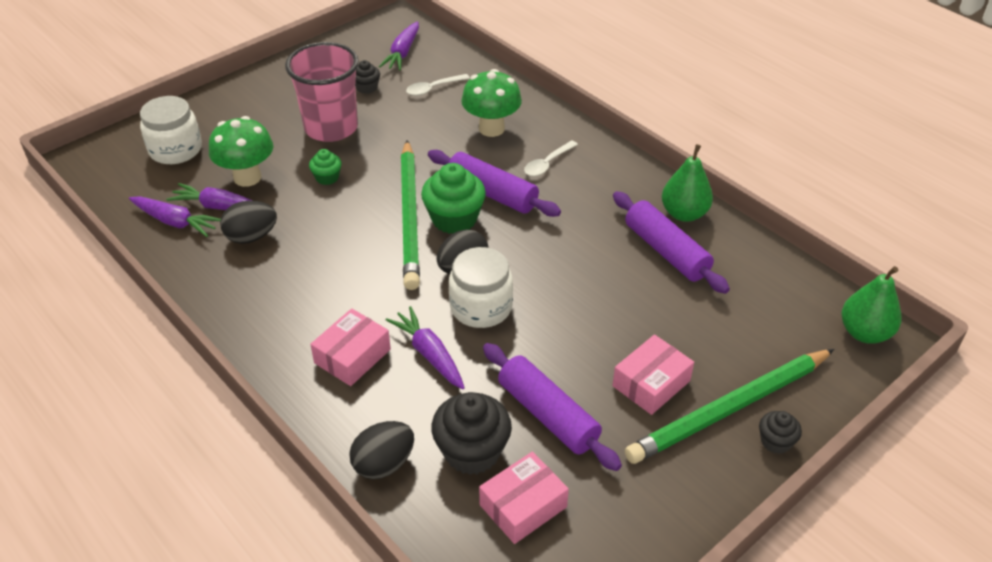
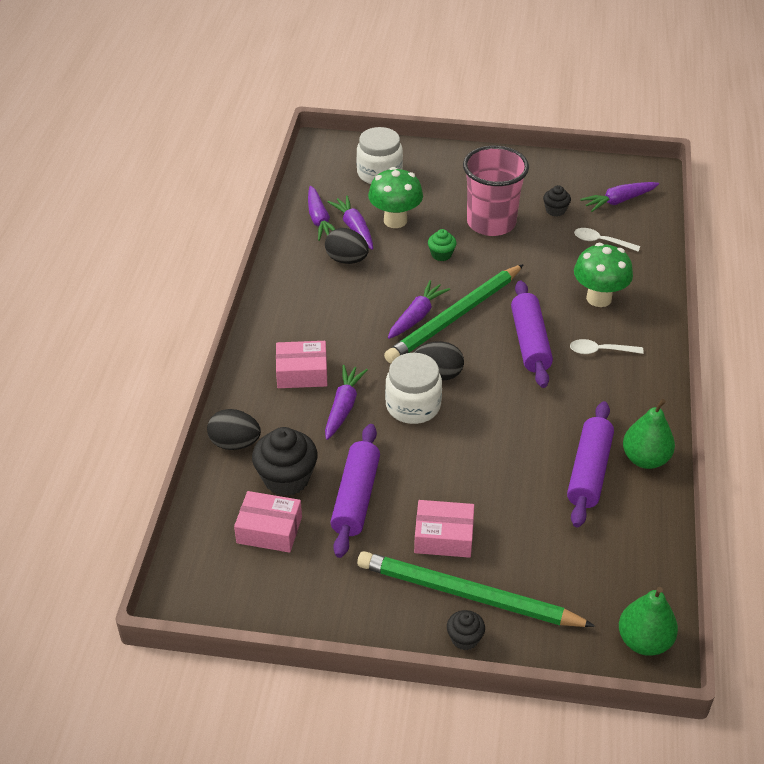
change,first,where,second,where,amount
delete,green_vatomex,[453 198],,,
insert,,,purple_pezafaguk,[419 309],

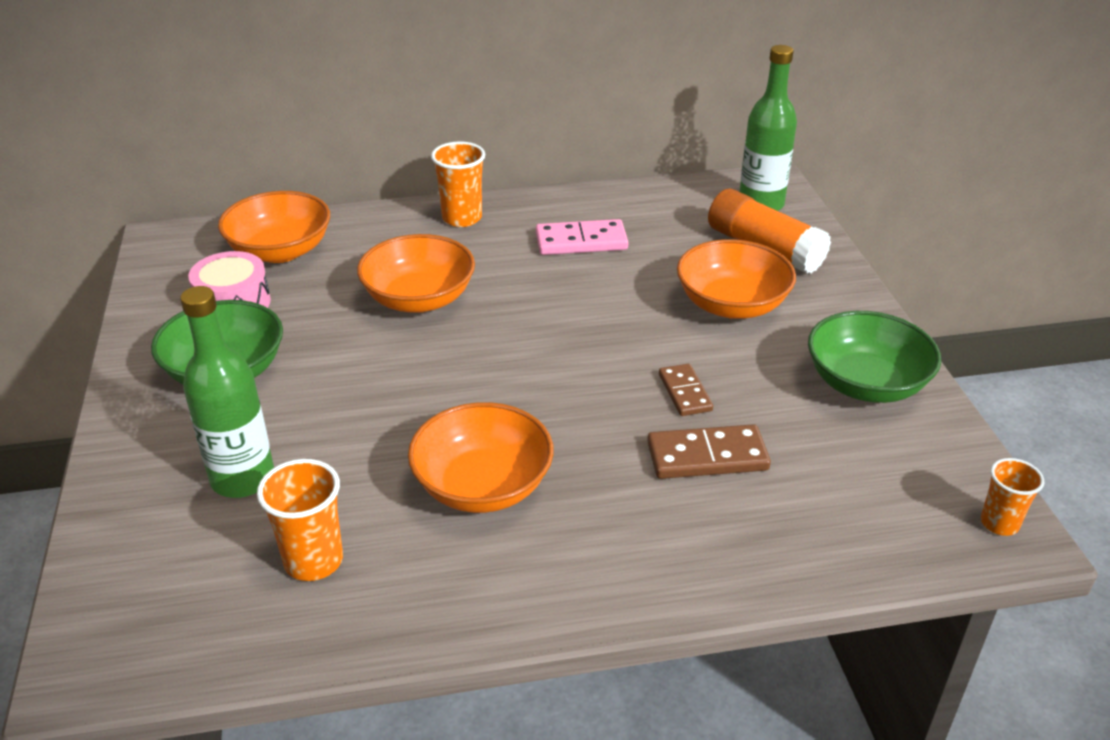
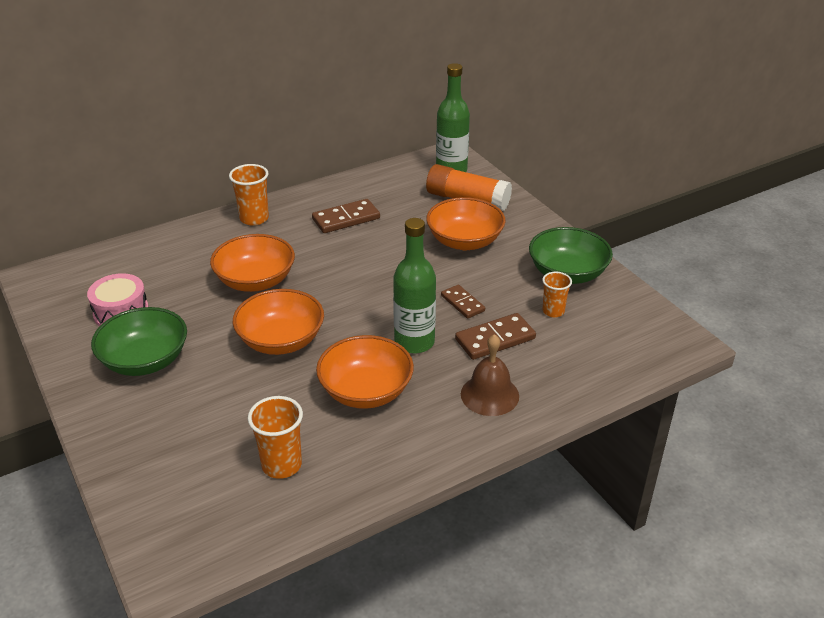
change,first,where,second,where,amount
move,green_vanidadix,[227 392],,[414 286],
move,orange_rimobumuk,[274 227],,[278 322],
recolor,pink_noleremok,[582 237],brown_noleremok,[346 216],
move,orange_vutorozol,[1012 497],,[557 294],
insert,,,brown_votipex,[490 375],

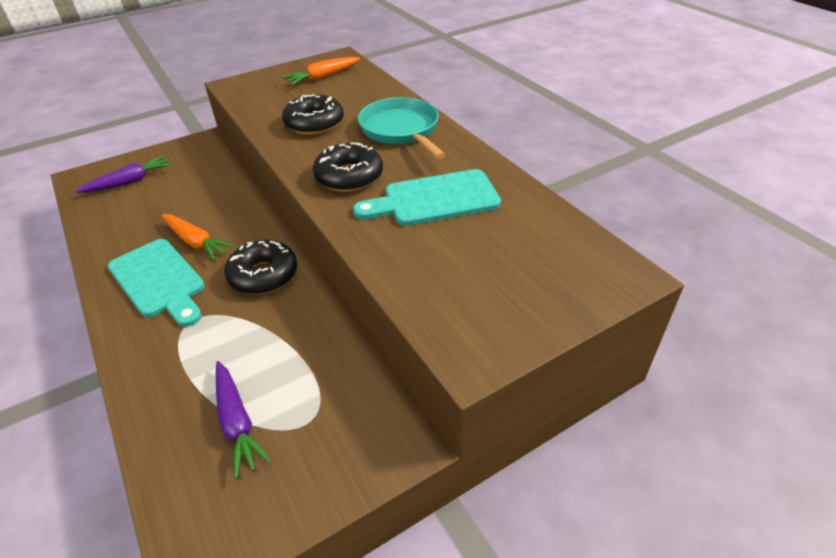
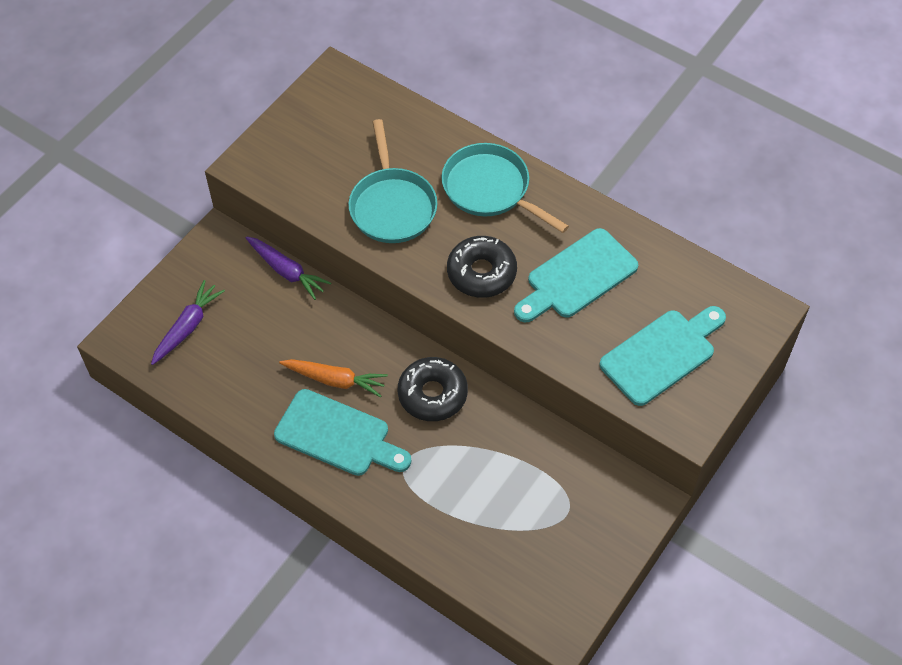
change,first,where,second,where,amount
move,purple_pezafaguk,[243 420],,[288 268],
replace,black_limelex,[313 114],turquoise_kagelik,[393 181],
delete,orange_pezafaguk,[321 71],,,
insert,,,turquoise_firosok,[663 356],

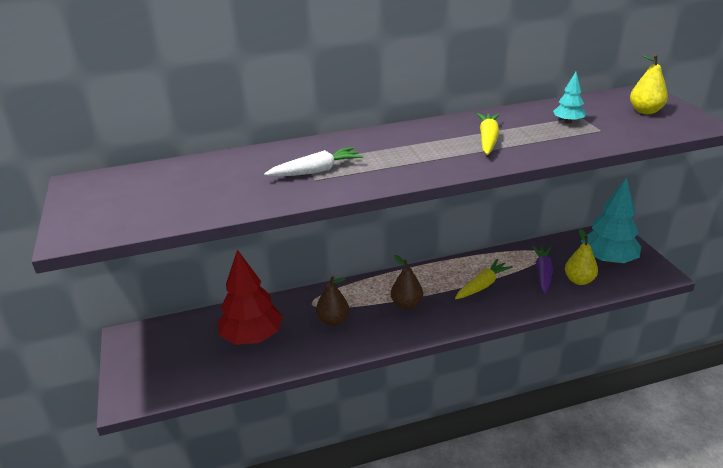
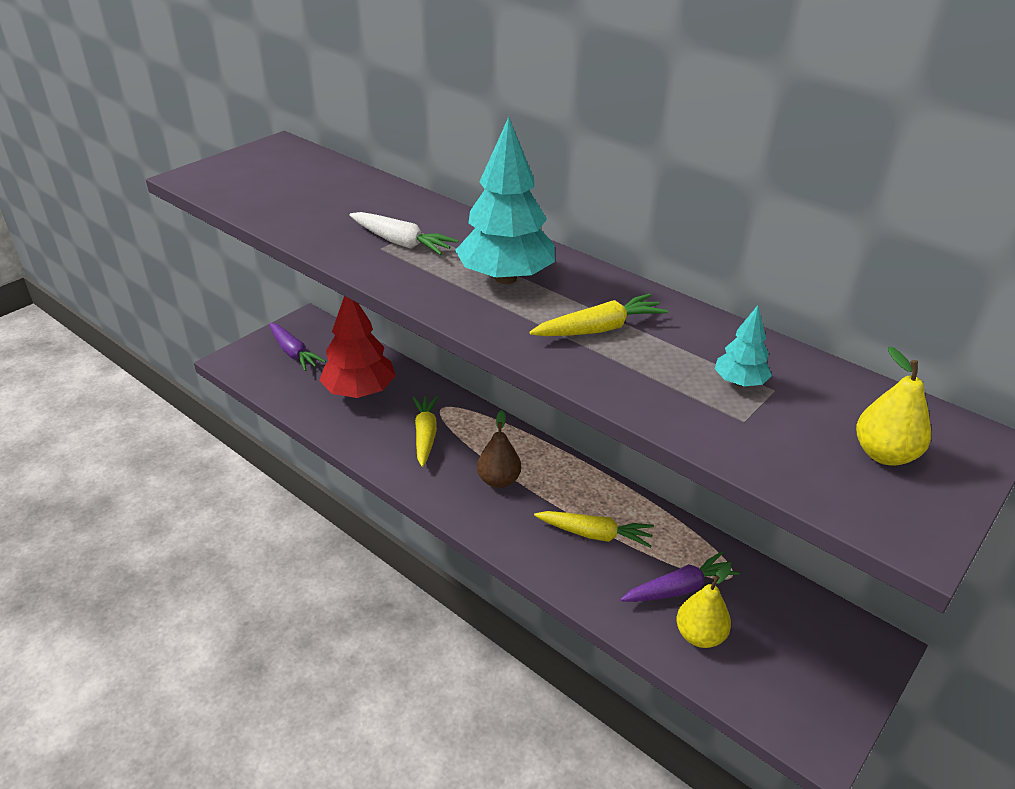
change,first,where,second,where,amount
replace,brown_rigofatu,[332 301],yellow_pezafaguk,[425 431],
move,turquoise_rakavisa,[611 221],,[505 200],
insert,,,purple_pezafaguk,[297 347],

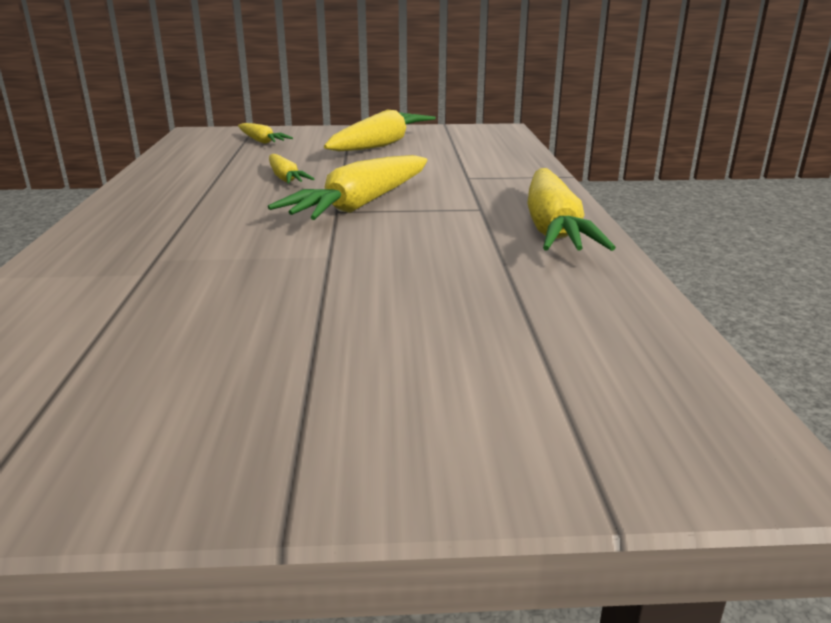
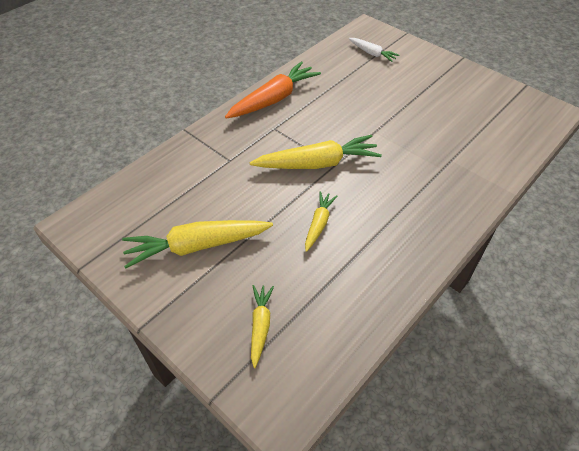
change,first,where,second,where,amount
recolor,yellow_pezafaguk,[571 209],orange_pezafaguk,[273 90],
insert,,,white_pezafaguk,[374 50],

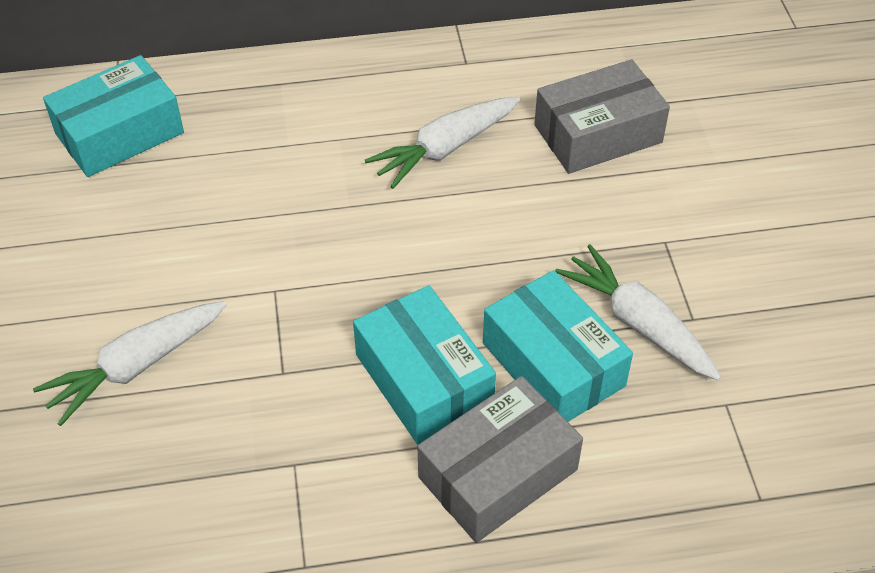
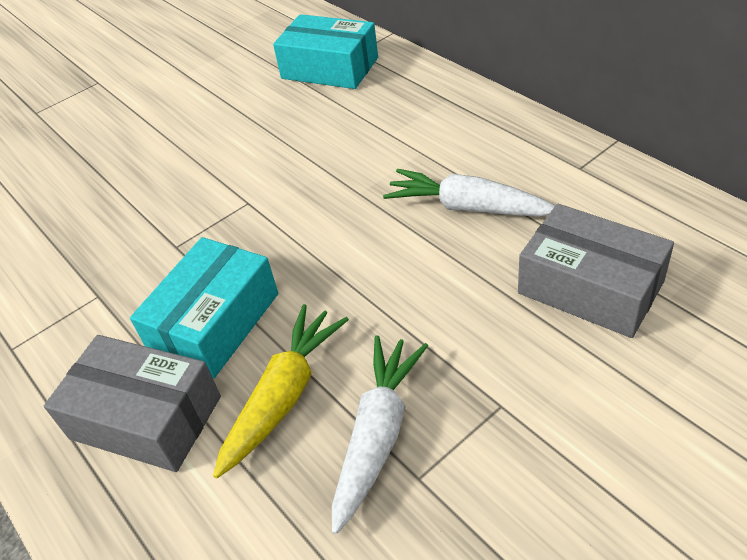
change,first,where,second,where,amount
delete,white_pezafaguk,[130 363],,,
replace,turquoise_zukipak,[558 346],yellow_pezafaguk,[281 391],

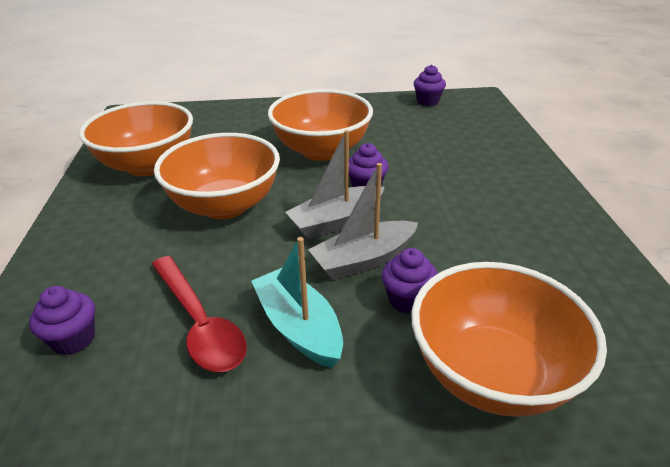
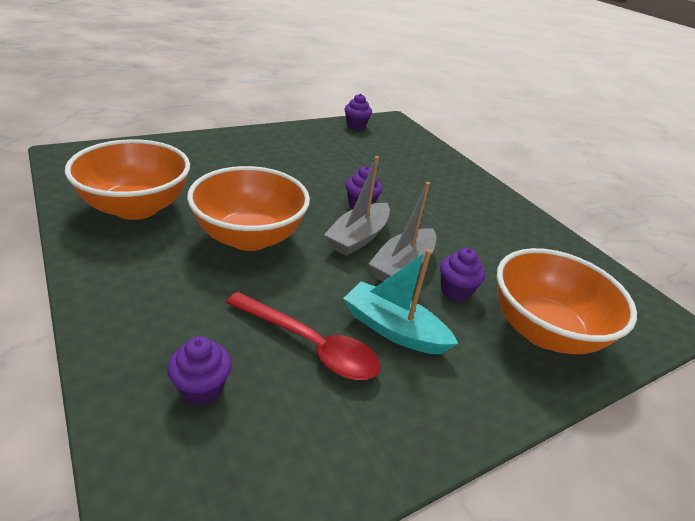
change,first,where,second,where,amount
delete,orange_rimobumuk,[320 125],,,

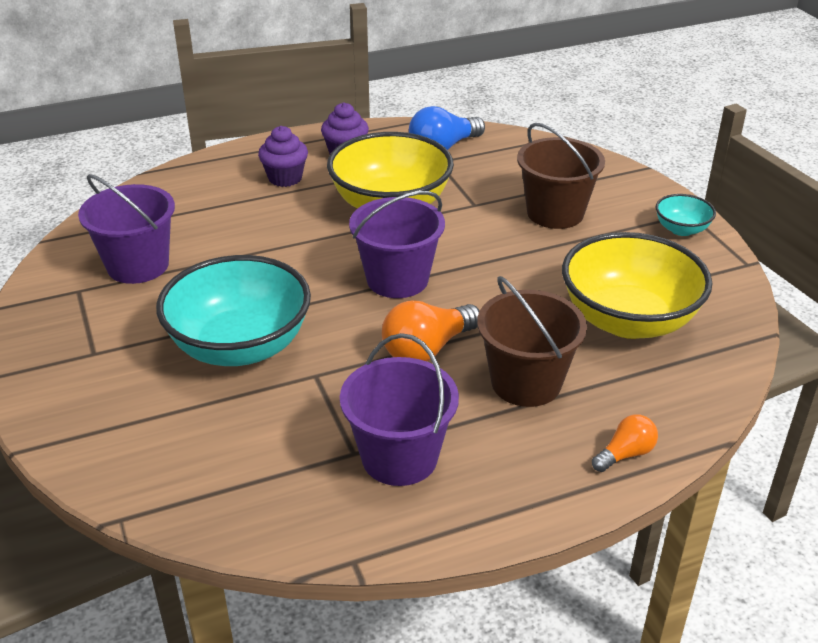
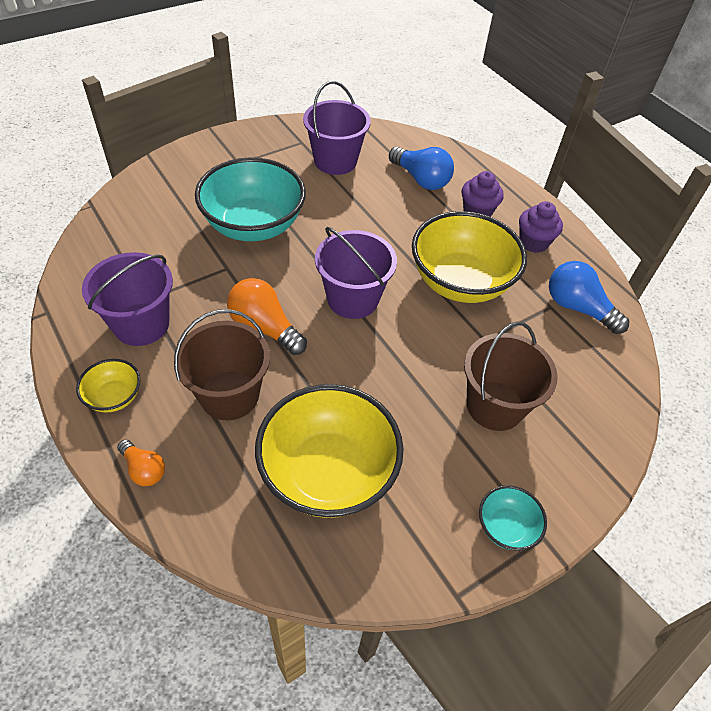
change,first,where,second,where,amount
insert,,,yellow_rimobumuk,[108 385],
insert,,,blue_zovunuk,[421 168],

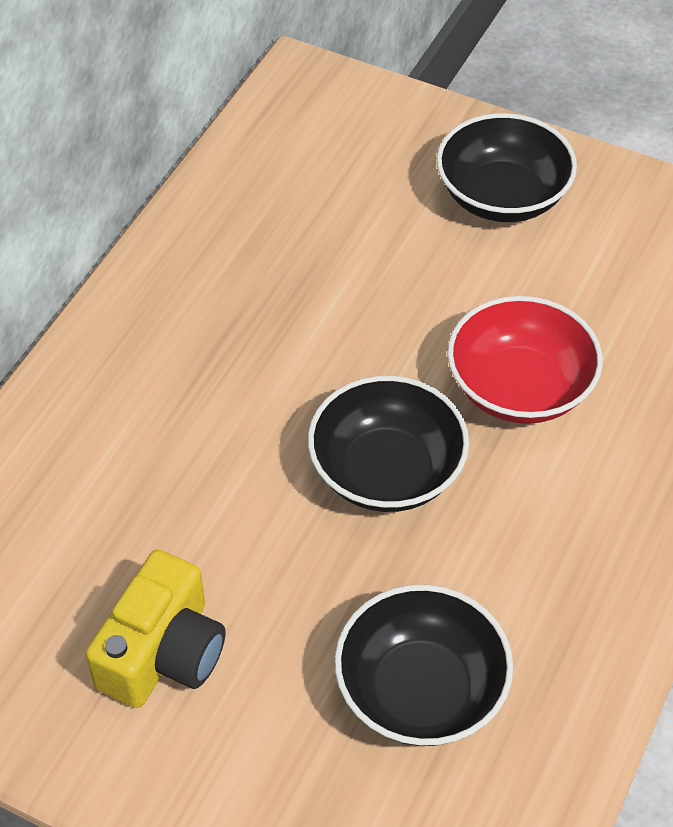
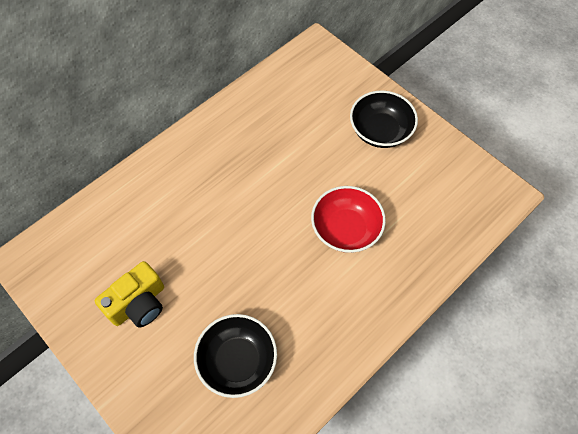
change,first,where,second,where,amount
delete,black_rimobumuk,[388 444],,,

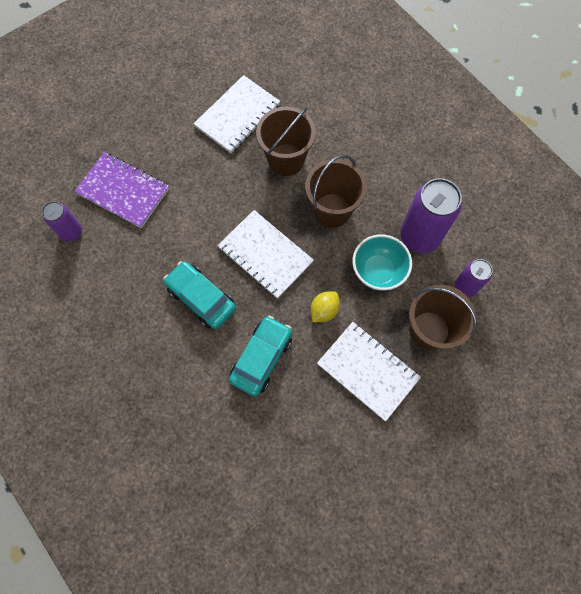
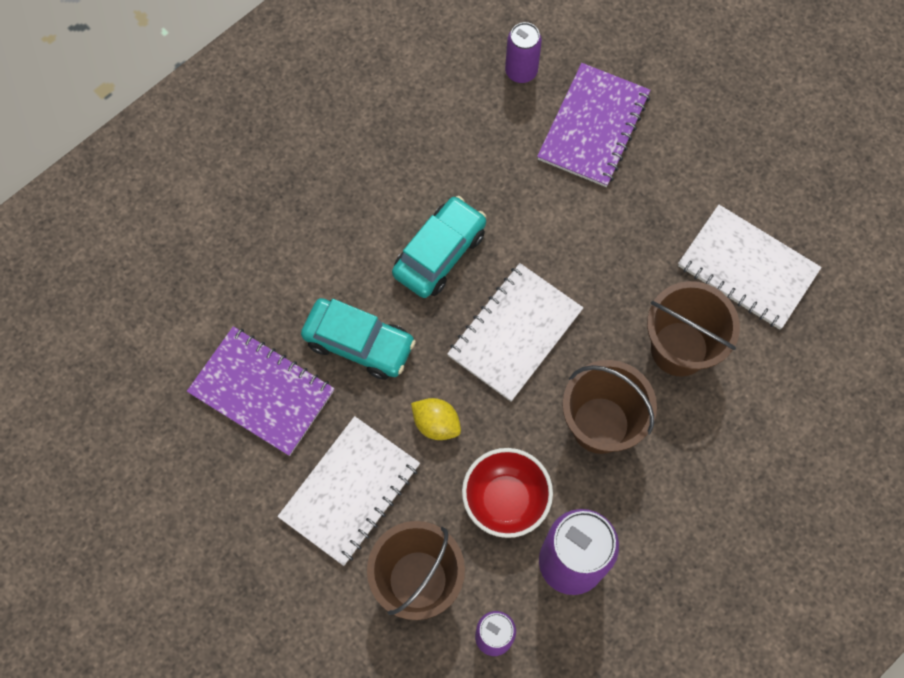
change,first,where,second,where,amount
recolor,turquoise_rimobumuk,[382 262],red_rimobumuk,[507 493],
insert,,,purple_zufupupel,[260 391],

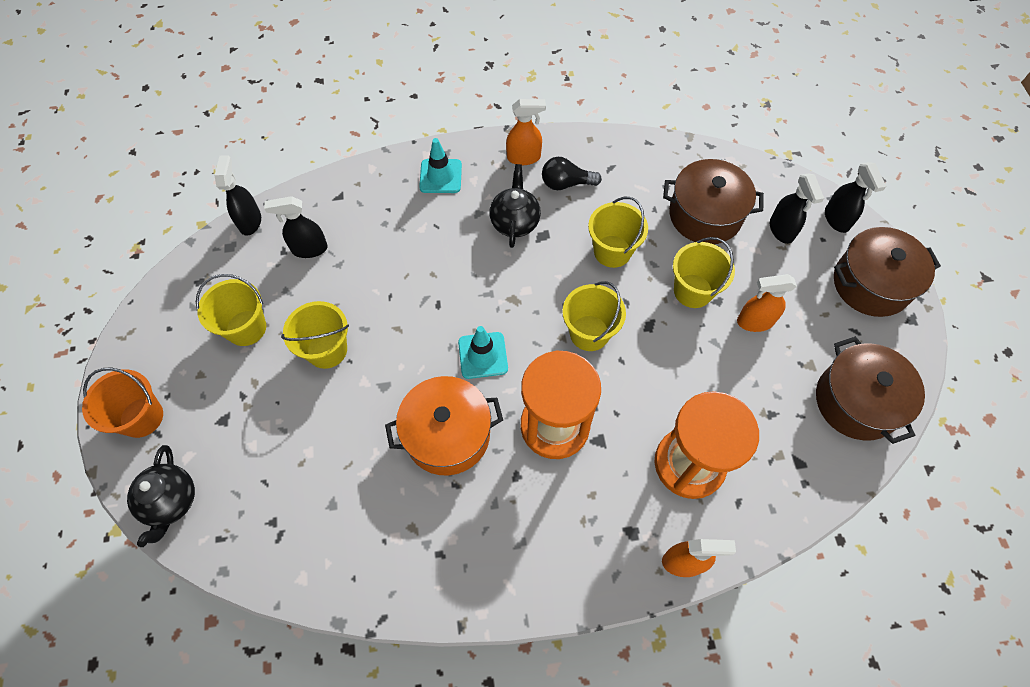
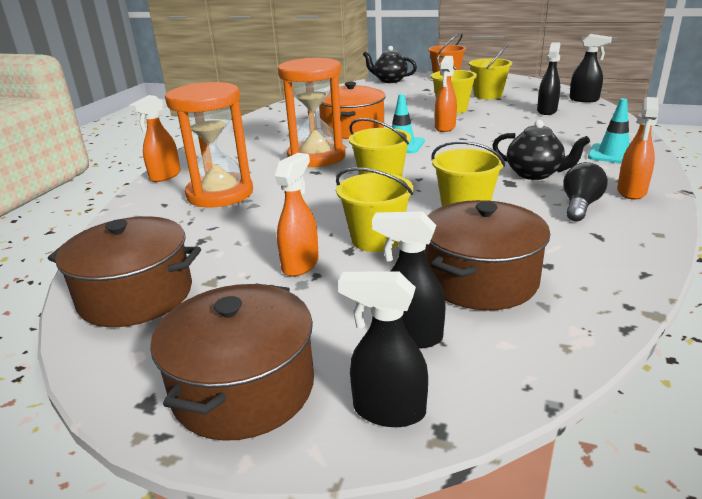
change,first,where,second,where,amount
insert,,,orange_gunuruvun,[446 94],

